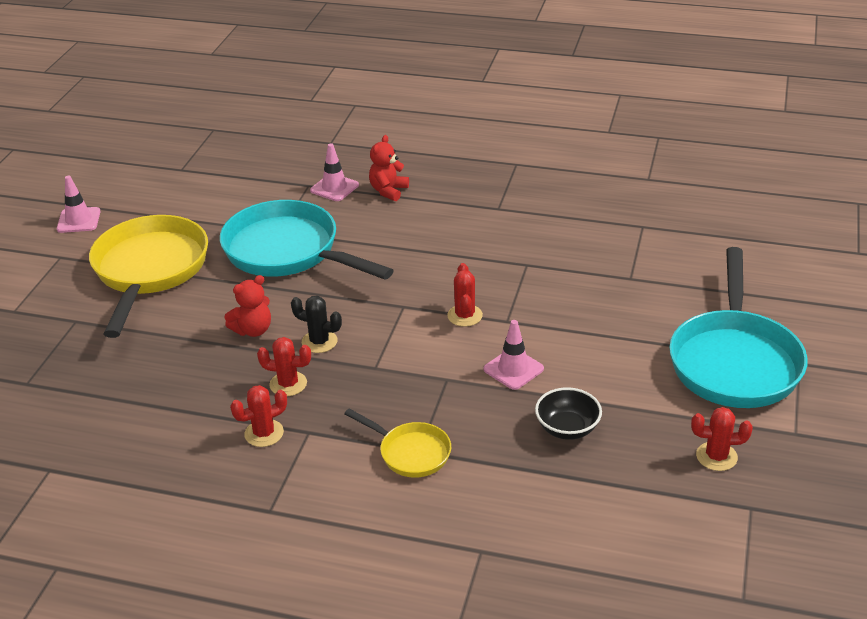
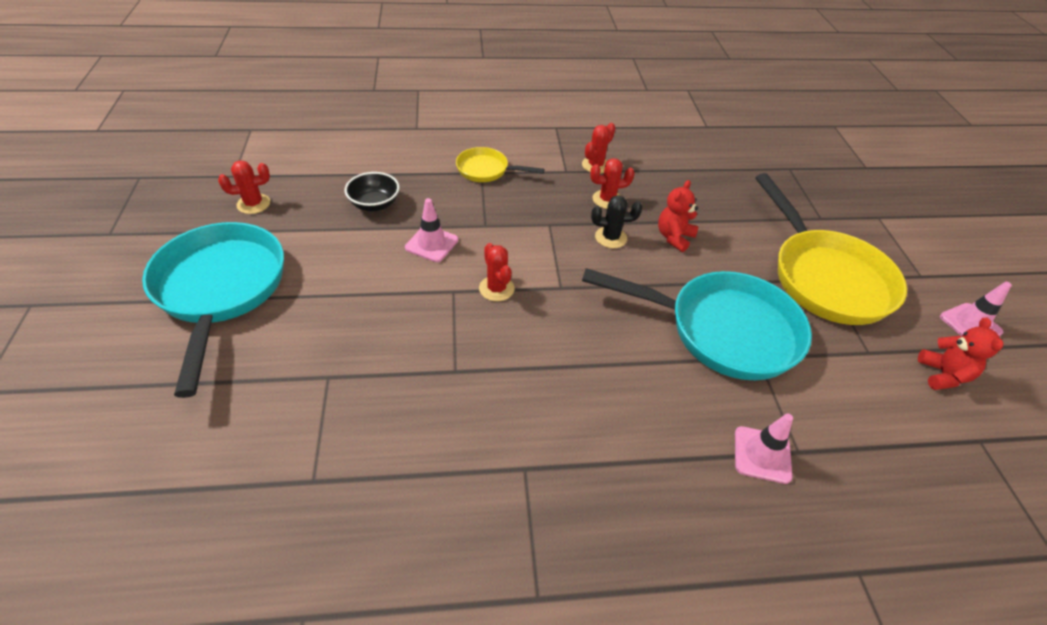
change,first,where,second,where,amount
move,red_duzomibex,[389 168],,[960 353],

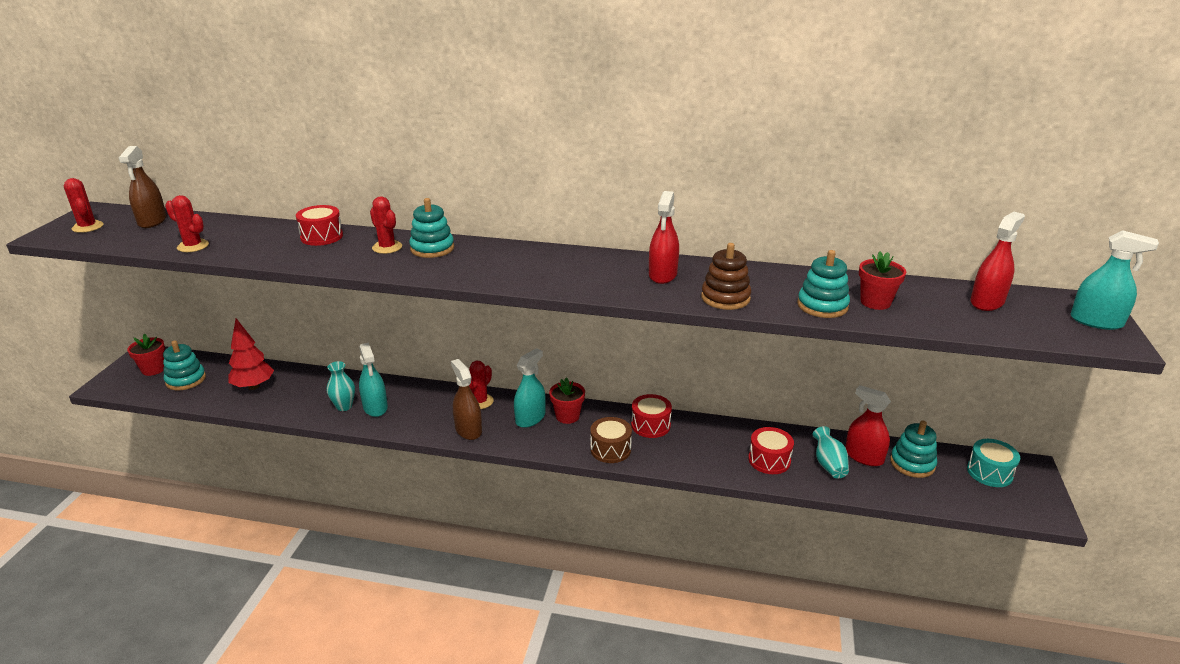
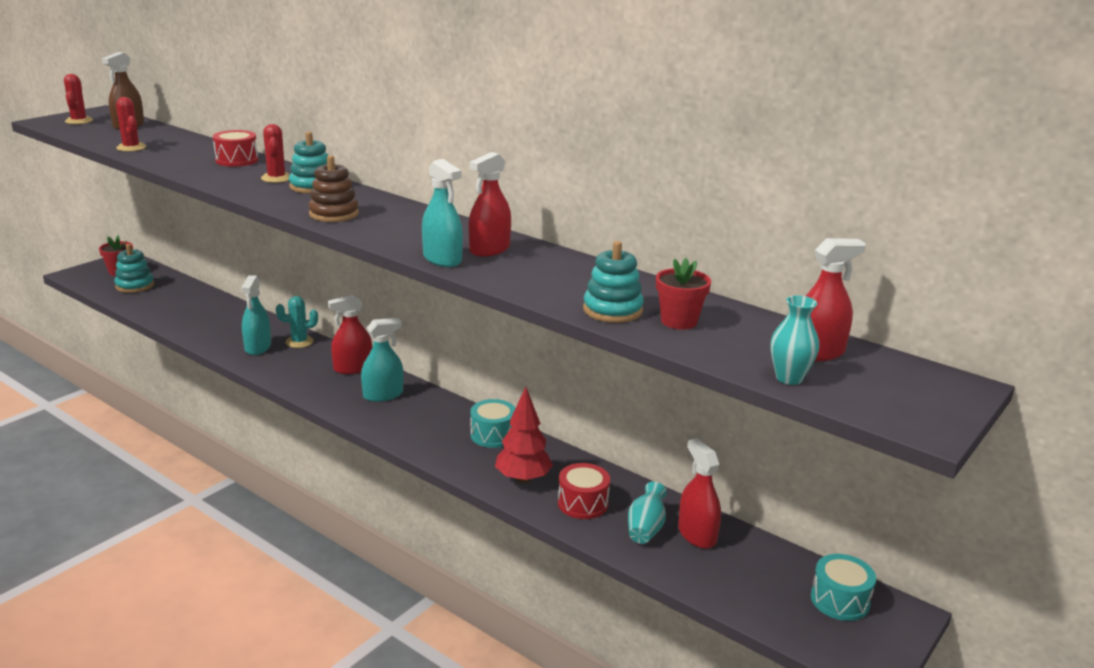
change,first,where,second,where,amount
move,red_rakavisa,[251 354],,[524 435],
move,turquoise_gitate,[341 386],,[794 340],
delete,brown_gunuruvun,[466 399],,,
replace,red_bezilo,[481 385],red_gunuruvun,[350 334],
delete,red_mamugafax,[567 400],,,
delete,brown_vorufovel,[611 440],,,
recolor,red_vorufovel,[651 416],turquoise_vorufovel,[493 423],
move,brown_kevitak,[726 276],,[333 188],
delete,turquoise_kevitak,[913 449],,,
move,turquoise_gunuruvun,[1115 280],,[442 213],
insert,,,turquoise_bezilo,[297 322],

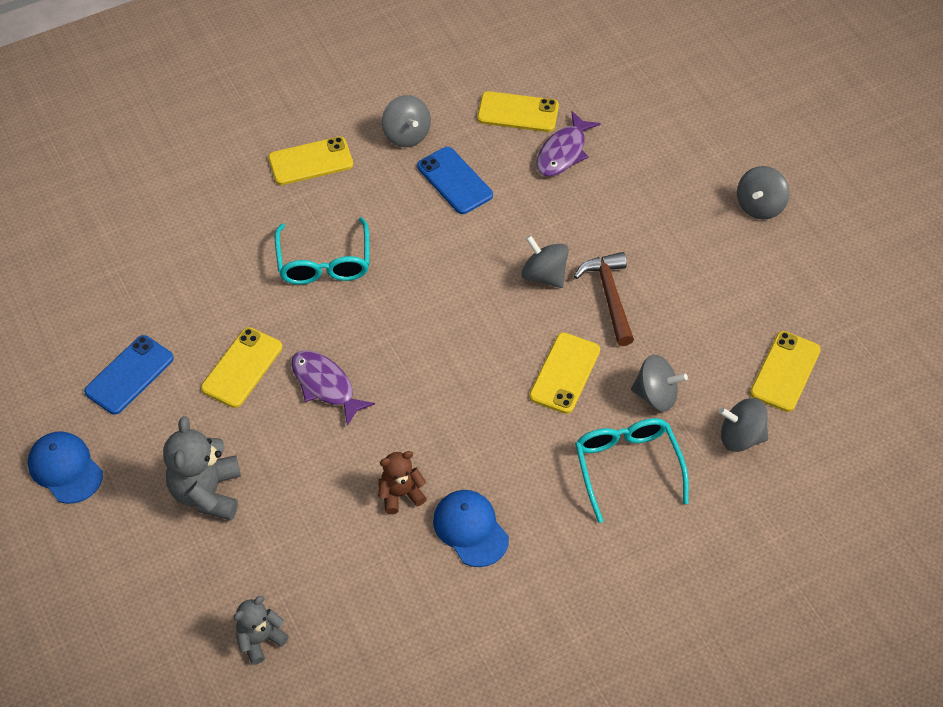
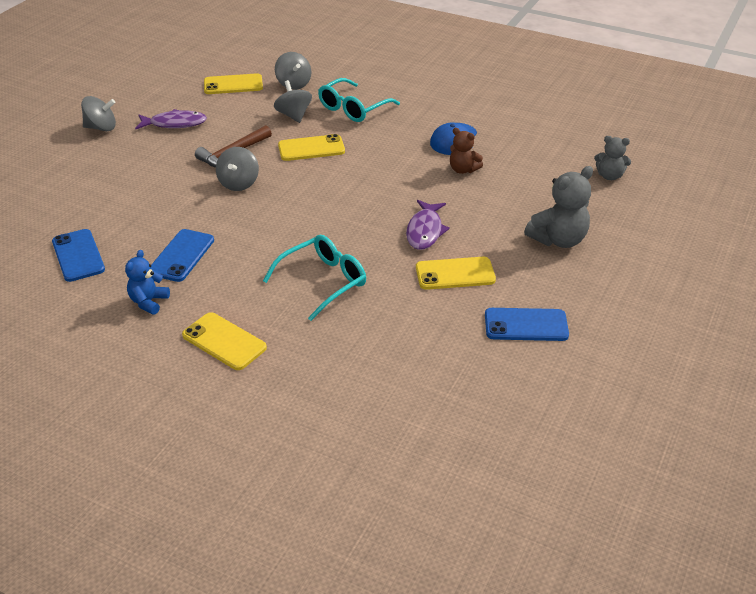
change,first,where,second,where,amount
delete,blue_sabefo,[65 467],,,
replace,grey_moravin,[406 121],blue_duzomibex,[147 282],
recolor,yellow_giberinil,[518 111],blue_giberinil,[78 255],
move,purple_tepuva,[569 144],,[171 119],

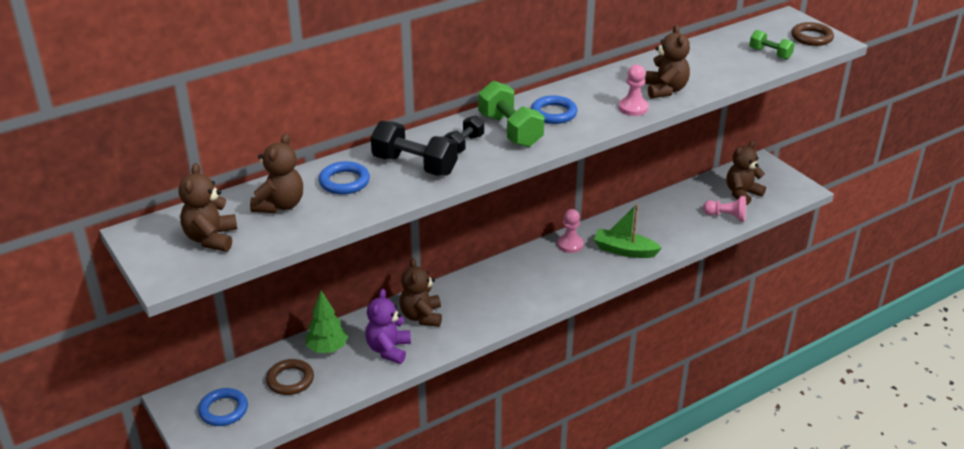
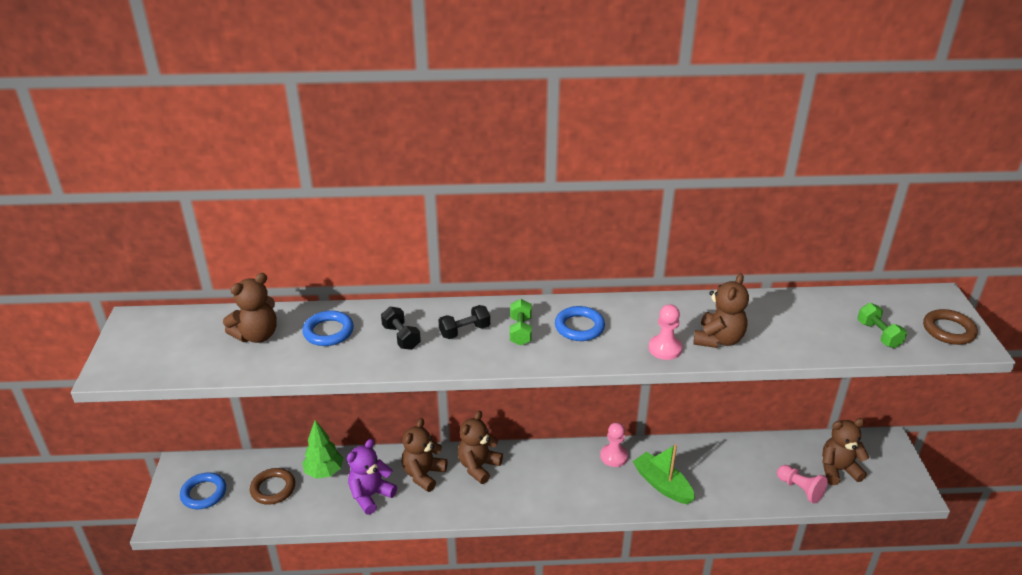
change,first,where,second,where,amount
move,brown_duzomibex,[208 207],,[480 447],
resize,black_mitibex,[414 148],,[401 328],x0.58
resize,green_mitibex,[511 114],,[521 322],x0.58

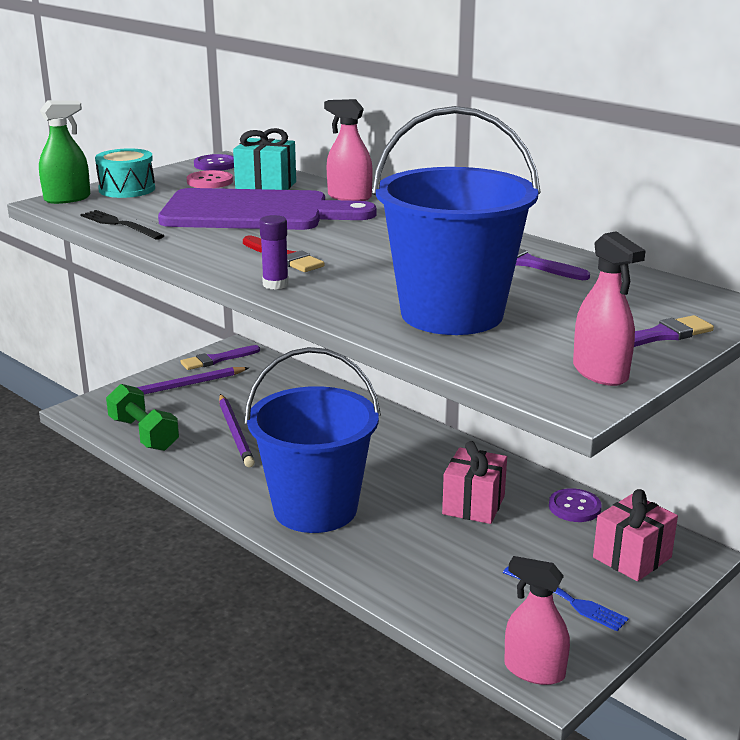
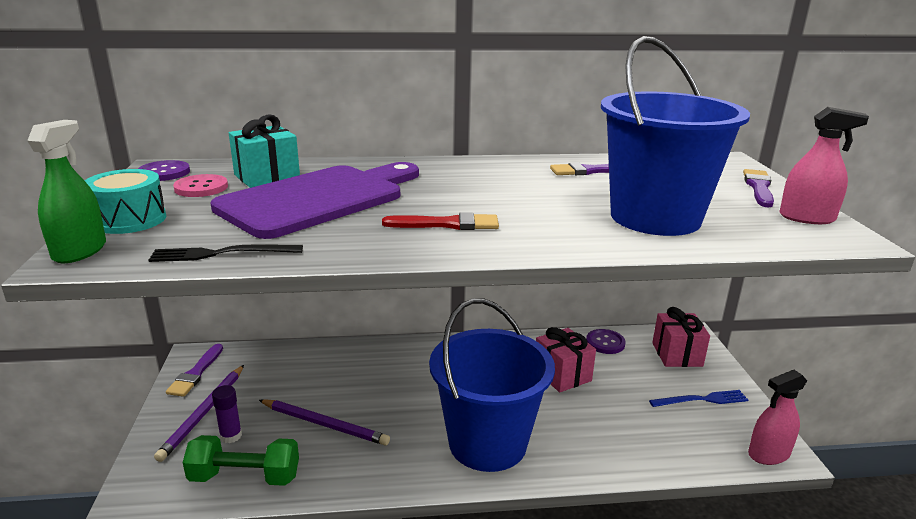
change,first,where,second,where,amount
move,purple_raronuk,[274 252],,[227 414],
delete,pink_gunuruvun,[348 150],,,

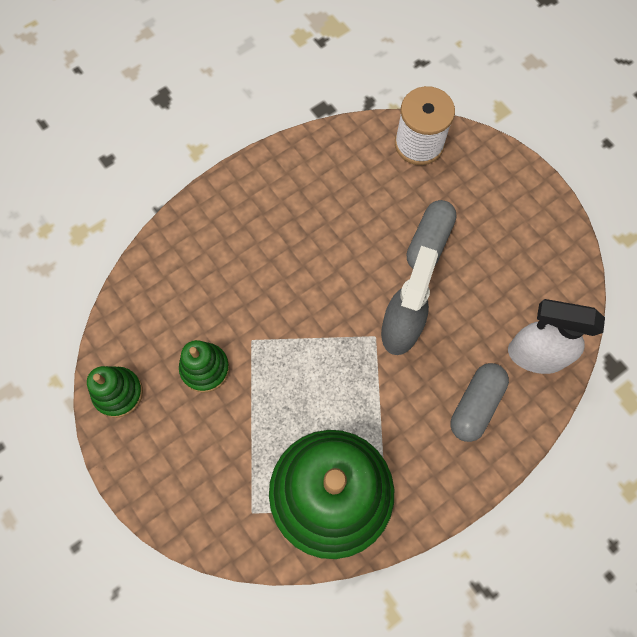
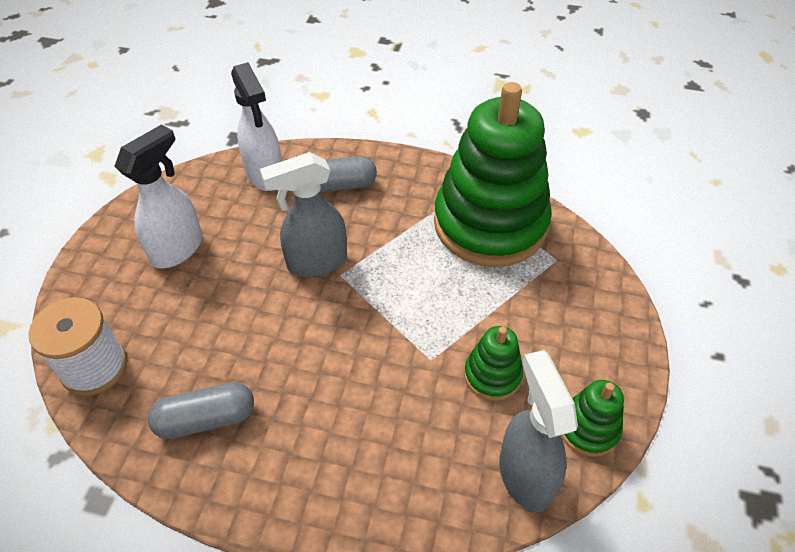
change,first,where,second,where,amount
move,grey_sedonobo,[431 234],,[201 410],
insert,,,white_gunuruvun,[158 196],
insert,,,grey_gunuruvun,[538 431],

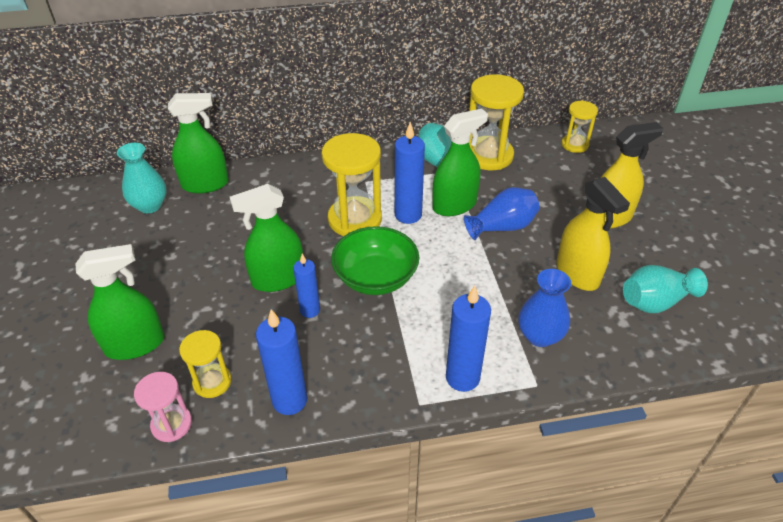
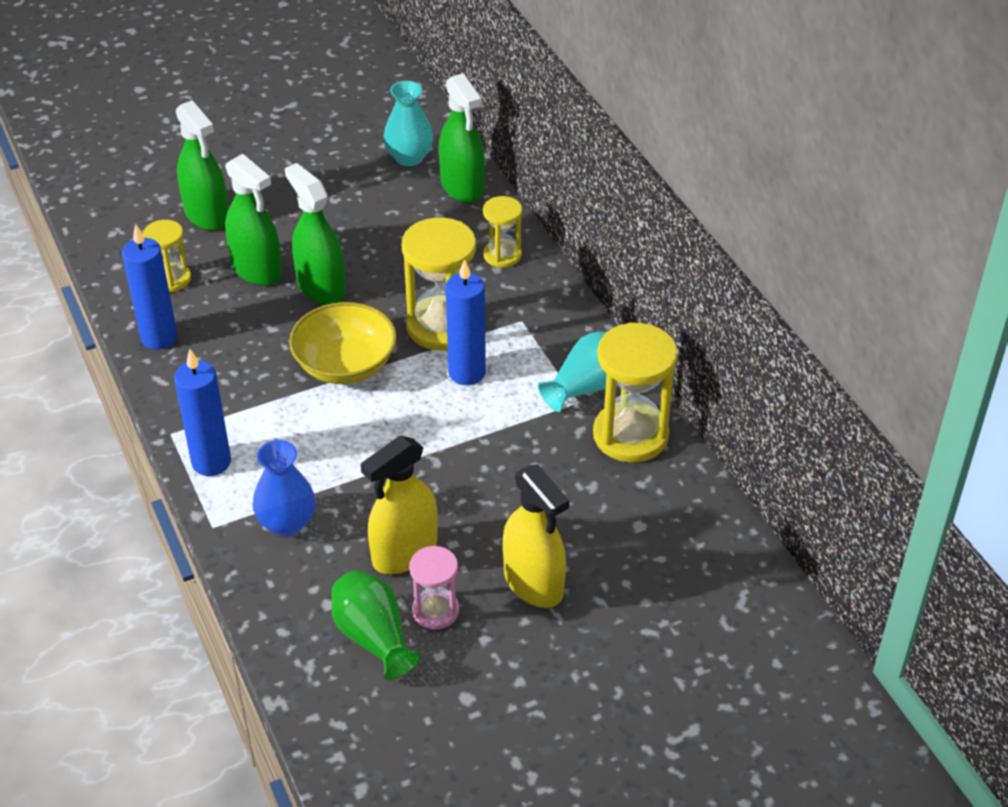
change,first,where,second,where,amount
move,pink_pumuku,[163 407],,[434 587],
delete,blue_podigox,[306 286],,,
recolor,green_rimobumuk,[375 260],yellow_rimobumuk,[343 343],
move,green_gunuruvun,[460 162],,[253 220],
delete,blue_gitate,[502 213],,,
move,yellow_pumuku,[579 126],,[502 232],
recolor,turquoise_gitate,[665 289],green_gitate,[376 625],

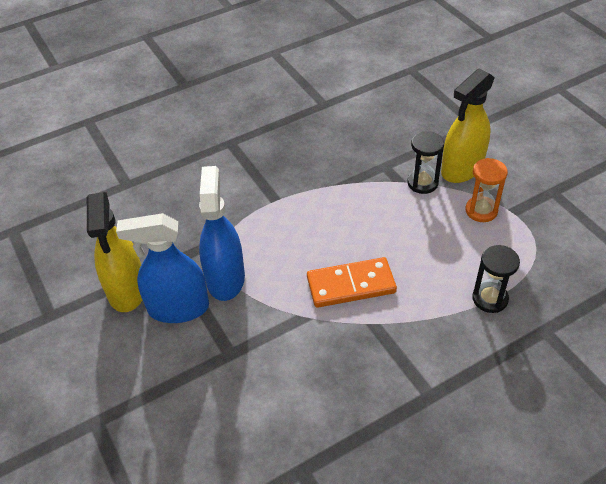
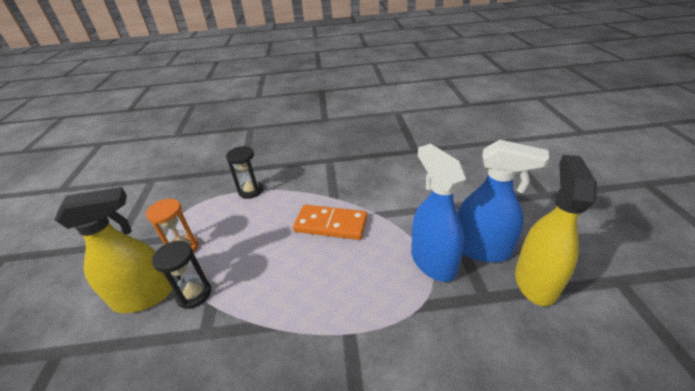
change,first,where,second,where,amount
rotate,blue_gunuruvun,[222 233],,[438 213],135 degrees clockwise

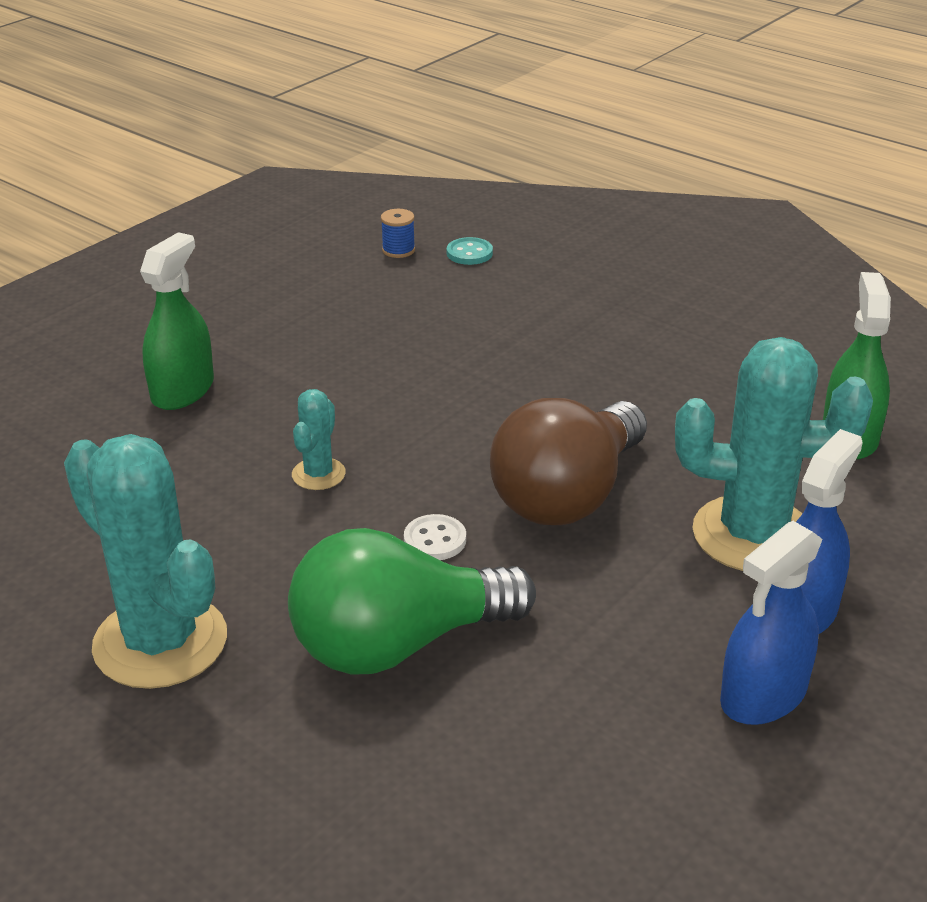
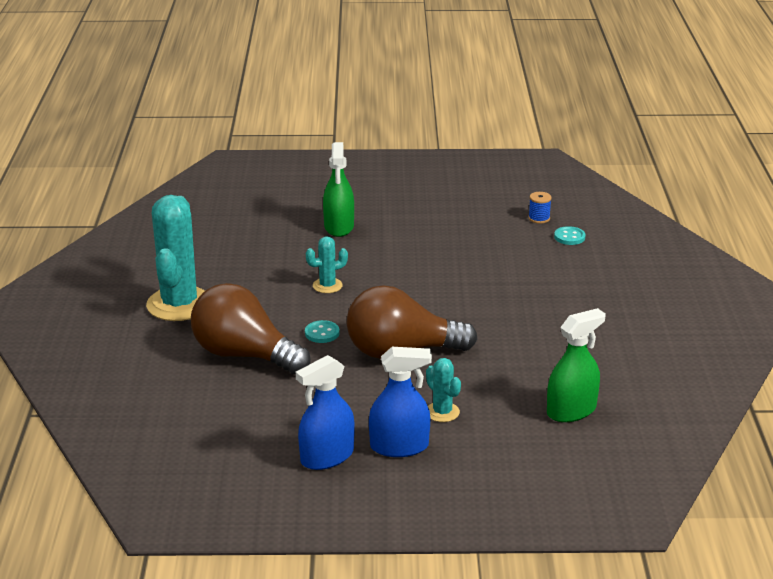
change,first,where,second,where,amount
rotate,green_gunuruvun,[177 321],,[338 189],105 degrees clockwise
recolor,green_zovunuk,[412 601],brown_zovunuk,[251 329],
recolor,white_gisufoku,[435 537],turquoise_gisufoku,[322 331],
resize,turquoise_bezilo,[774 454],,[443 390],x0.47
rotate,blue_gunuruvun,[771 623],,[325 412],45 degrees counterclockwise

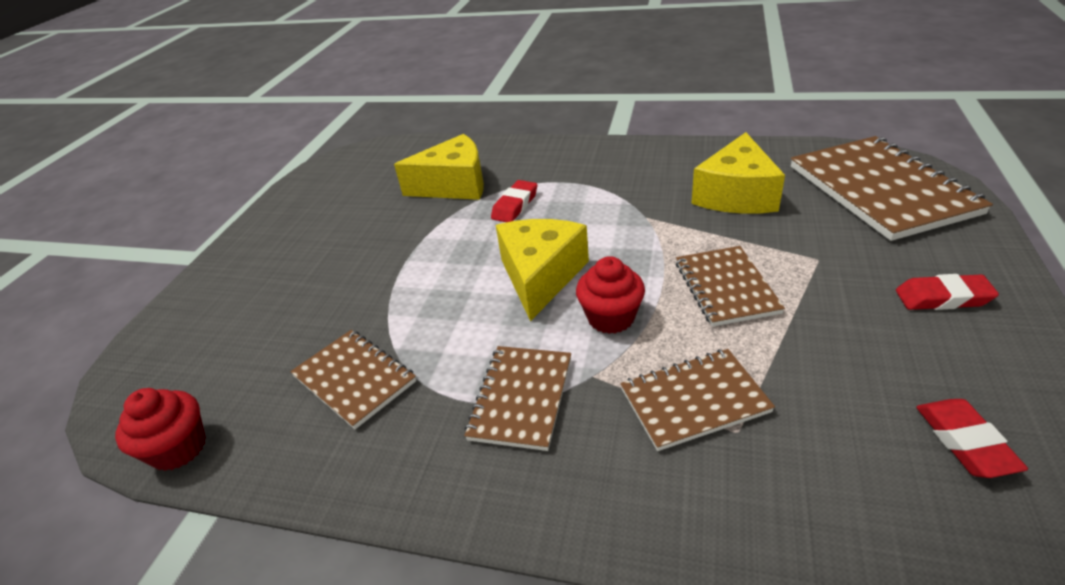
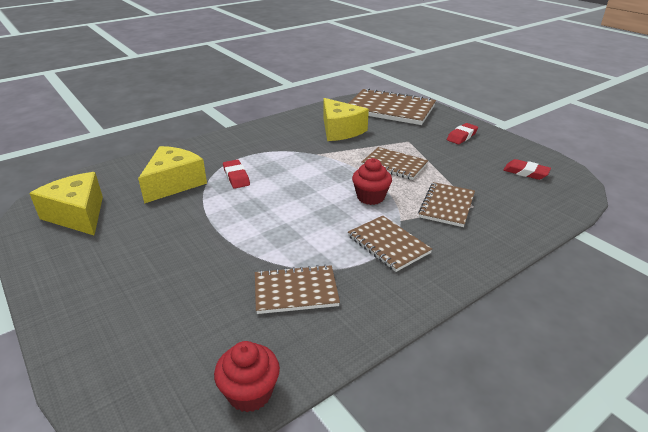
change,first,where,second,where,amount
move,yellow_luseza,[542 270],,[66 203],

